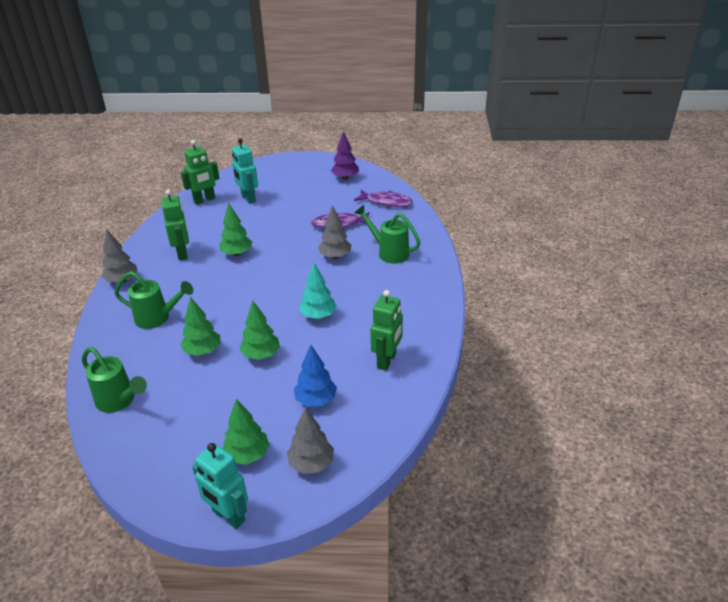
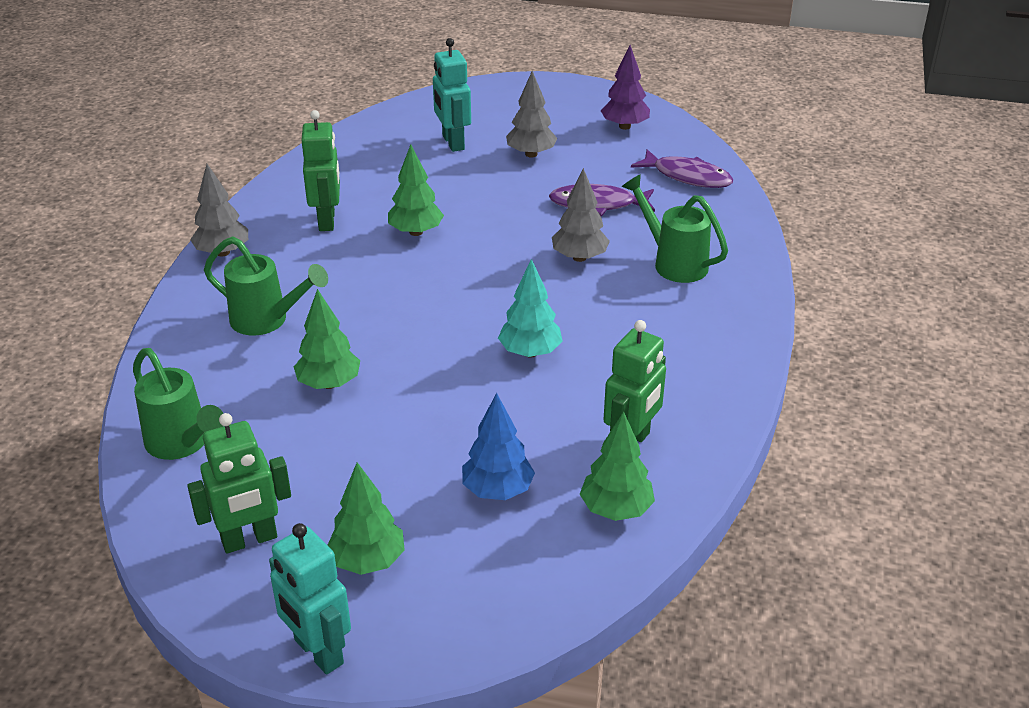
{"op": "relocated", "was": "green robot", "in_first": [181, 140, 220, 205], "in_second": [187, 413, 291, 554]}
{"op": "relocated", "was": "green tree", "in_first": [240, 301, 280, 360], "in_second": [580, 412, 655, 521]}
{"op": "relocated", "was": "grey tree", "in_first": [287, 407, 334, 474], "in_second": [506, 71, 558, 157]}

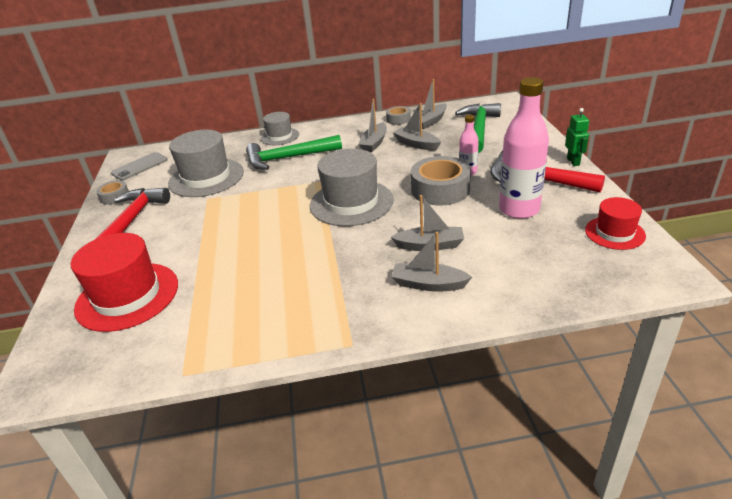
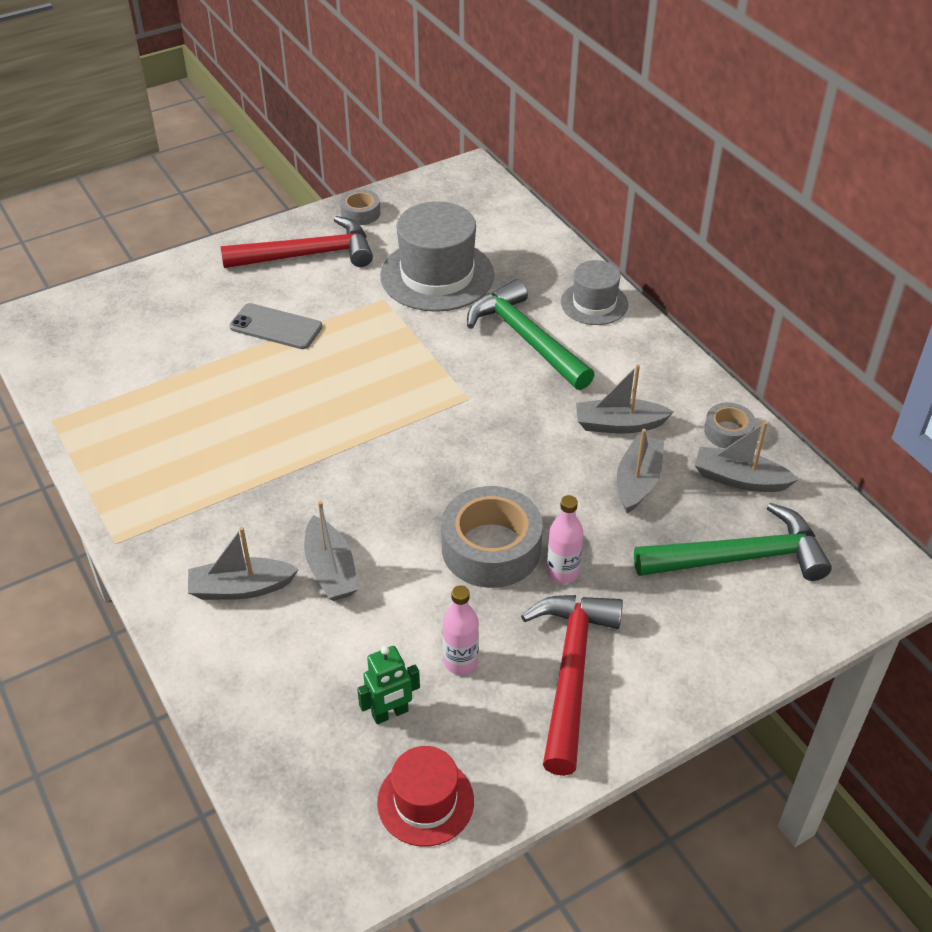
{"op": "size", "was": "pink bottle", "in_first": [499, 77, 549, 219], "in_second": [443, 585, 479, 675], "ratio": 0.51}
{"op": "relocated", "was": "green robot", "in_first": [565, 108, 589, 166], "in_second": [357, 646, 420, 724]}
{"op": "missing", "was": "grey hat", "in_first": [310, 149, 393, 226]}
{"op": "relocated", "was": "grey phone", "in_first": [111, 152, 168, 180], "in_second": [229, 303, 322, 349]}
{"op": "spun", "was": "grey boat", "in_first": [391, 232, 472, 292], "in_second": [188, 527, 299, 600], "clockwise": -90}
{"op": "missing", "was": "red hat", "in_first": [71, 233, 178, 332]}

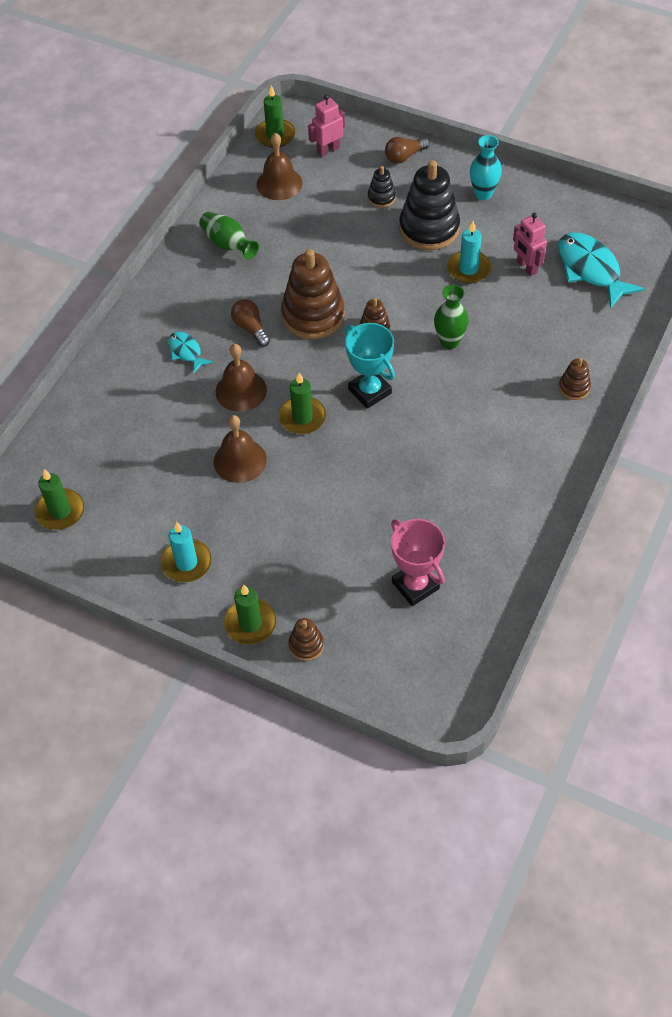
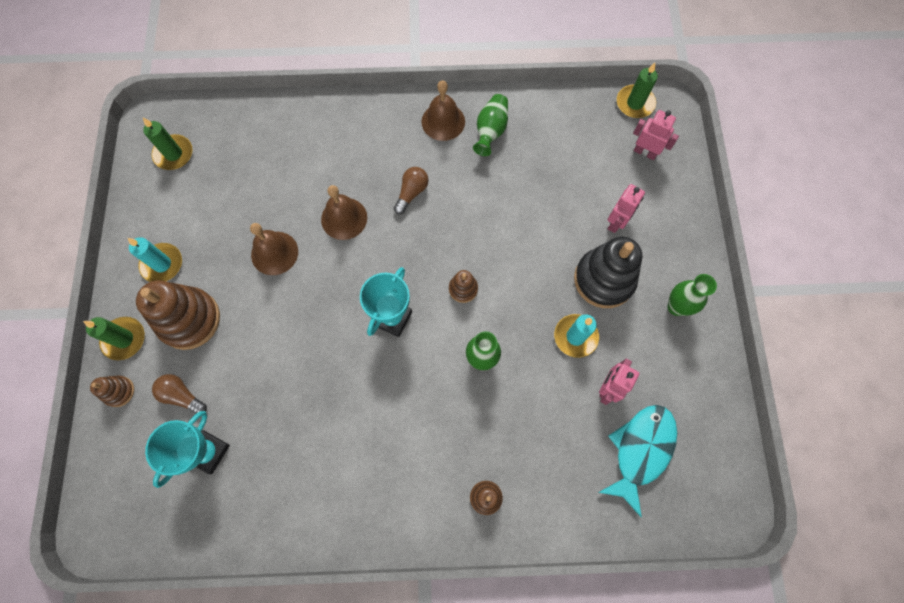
{"op": "relocated", "was": "brown bell", "in_first": [257, 133, 302, 200], "in_second": [421, 81, 465, 141]}
{"op": "colour", "was": "turquoise vase", "now": "green vase", "in_first": [470, 135, 502, 200], "in_second": [667, 274, 717, 316]}
{"op": "relocated", "was": "brown light bulb", "in_first": [385, 137, 430, 164], "in_second": [152, 374, 207, 414]}
{"op": "exchanged", "was": "black stacking toy", "now": "pink robot", "in_first": [368, 166, 396, 208], "in_second": [607, 184, 645, 233]}
{"op": "relocated", "was": "brown stacking toy", "in_first": [281, 249, 345, 339], "in_second": [136, 280, 220, 350]}
{"op": "missing", "was": "turquoise fish", "in_first": [168, 332, 213, 374]}
{"op": "missing", "was": "green candle", "in_first": [279, 373, 326, 434]}
{"op": "colour", "was": "pink trophy", "now": "turquoise trophy", "in_first": [391, 519, 445, 606], "in_second": [145, 411, 230, 488]}

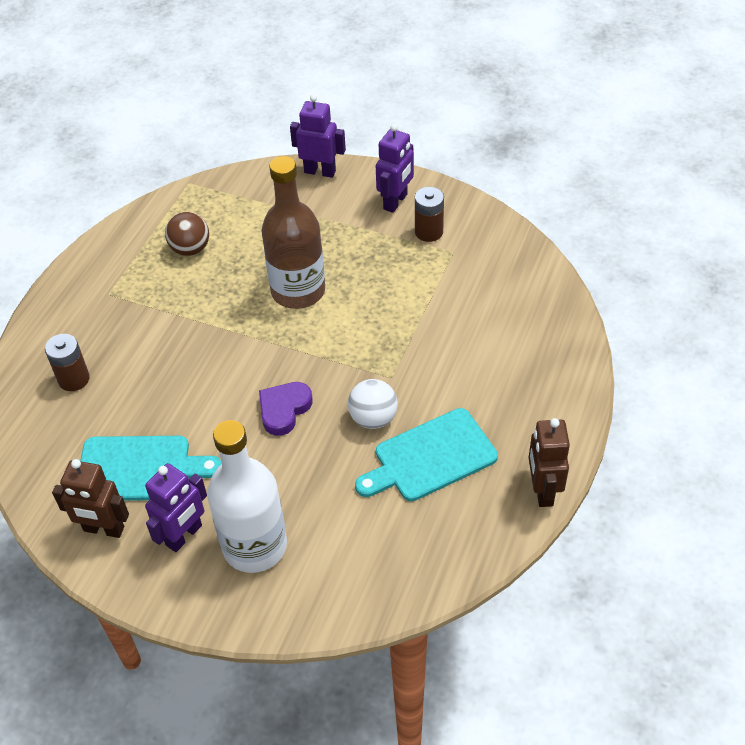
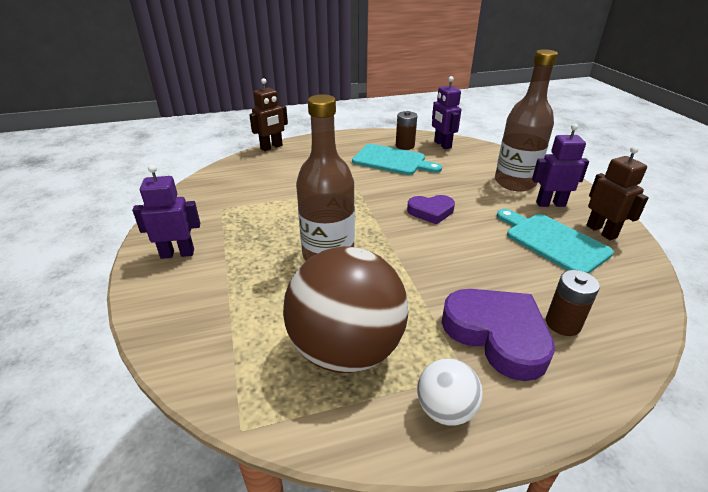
{"op": "relocated", "was": "purple robot", "in_first": [290, 94, 346, 178], "in_second": [432, 76, 461, 149]}
{"op": "relocated", "was": "brown battery", "in_first": [415, 187, 444, 242], "in_second": [396, 111, 417, 150]}
{"op": "size", "was": "brown ball", "in_first": [165, 212, 209, 256], "in_second": [283, 246, 408, 373], "ratio": 2.13}
{"op": "relocated", "was": "white ball", "in_first": [348, 379, 398, 429], "in_second": [417, 358, 483, 426]}
{"op": "relocated", "was": "brown robot", "in_first": [529, 418, 570, 507], "in_second": [249, 78, 288, 151]}
{"op": "colour", "was": "white bottle", "now": "brown bottle", "in_first": [207, 420, 287, 573], "in_second": [495, 49, 558, 191]}
{"op": "appeared", "now": "purple heart", "in_second": [441, 289, 555, 381]}

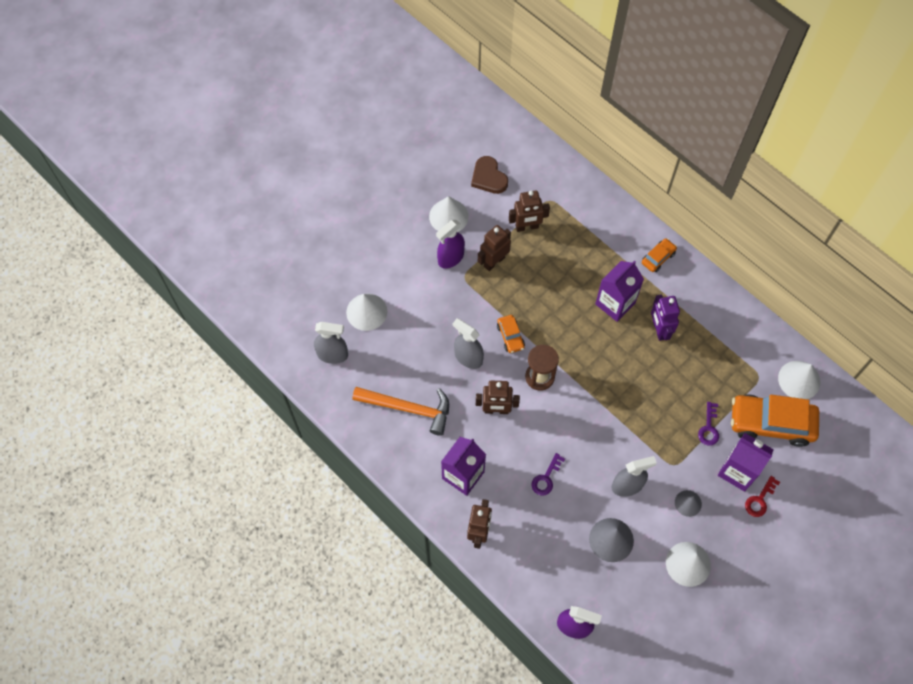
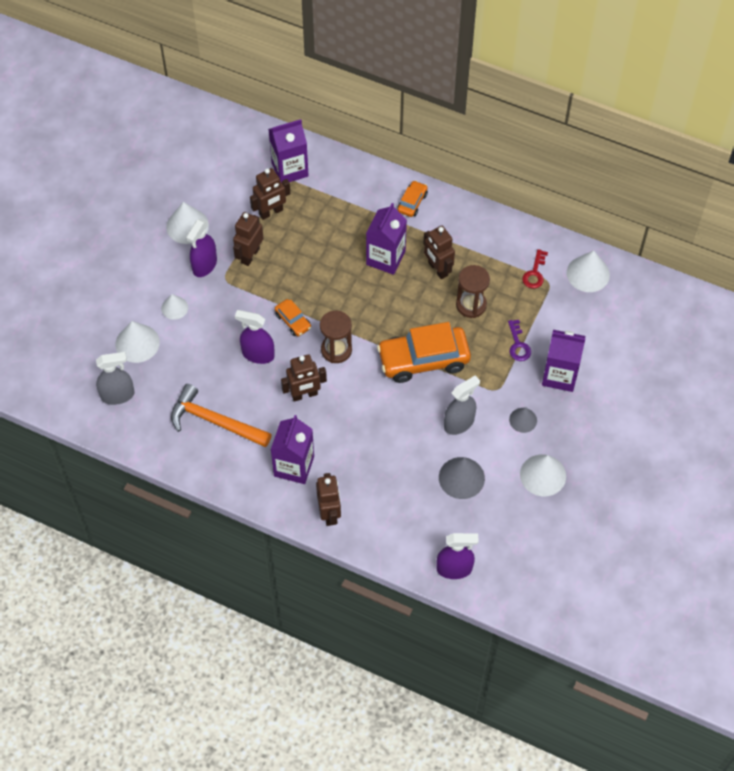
{"op": "missing", "was": "brown heart", "in_first": [471, 156, 508, 194]}
{"op": "colour", "was": "purple robot", "now": "brown robot", "in_first": [651, 295, 680, 341], "in_second": [423, 226, 455, 279]}
{"op": "colour", "was": "grey spray bottle", "now": "purple spray bottle", "in_first": [453, 318, 484, 369], "in_second": [235, 310, 275, 364]}
{"op": "spun", "was": "orange hammer", "in_first": [352, 387, 449, 436], "in_second": [171, 384, 272, 447], "clockwise": -150}
{"op": "relocated", "was": "orange car", "in_first": [731, 395, 819, 447], "in_second": [377, 322, 471, 383]}
{"op": "missing", "was": "purple key", "in_first": [531, 453, 565, 495]}
{"op": "relocated", "was": "red key", "in_first": [745, 476, 780, 517], "in_second": [522, 249, 548, 289]}
{"op": "appeared", "now": "purple carton", "in_second": [268, 119, 309, 182]}
{"op": "appeared", "now": "brown hourglass", "in_second": [456, 265, 490, 318]}
{"op": "appeared", "now": "white cone", "in_second": [161, 294, 188, 320]}

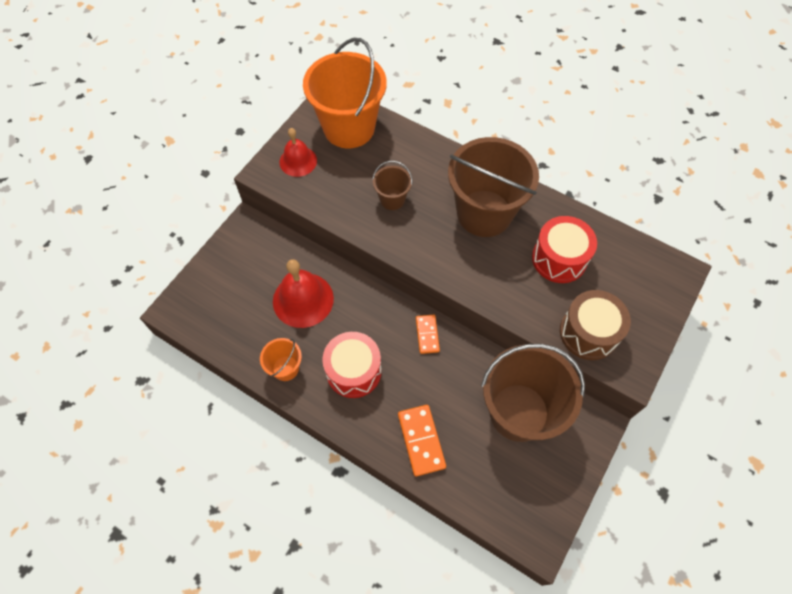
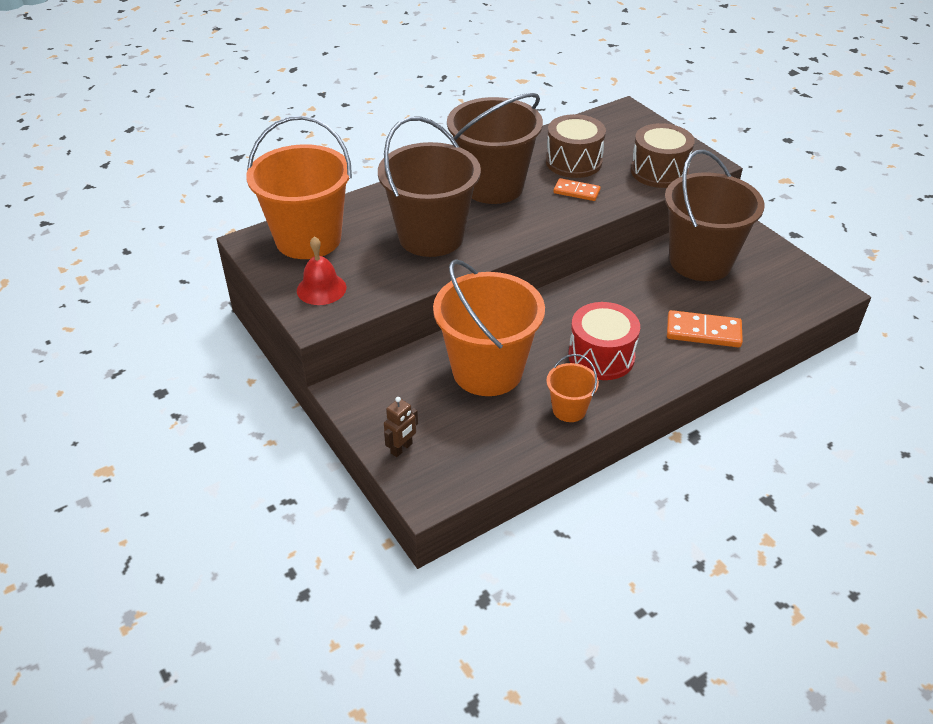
{"op": "size", "was": "brown bucket", "in_first": [373, 161, 412, 210], "in_second": [378, 116, 481, 257], "ratio": 2.17}
{"op": "colour", "was": "red drum", "now": "brown drum", "in_first": [532, 216, 597, 283], "in_second": [546, 114, 606, 178]}
{"op": "exchanged", "was": "red bell", "now": "orange bucket", "in_first": [273, 259, 334, 328], "in_second": [433, 259, 545, 396]}
{"op": "relocated", "was": "orange domino", "in_first": [416, 315, 440, 354], "in_second": [553, 178, 601, 201]}
{"op": "appeared", "now": "brown robot", "in_second": [384, 397, 418, 457]}

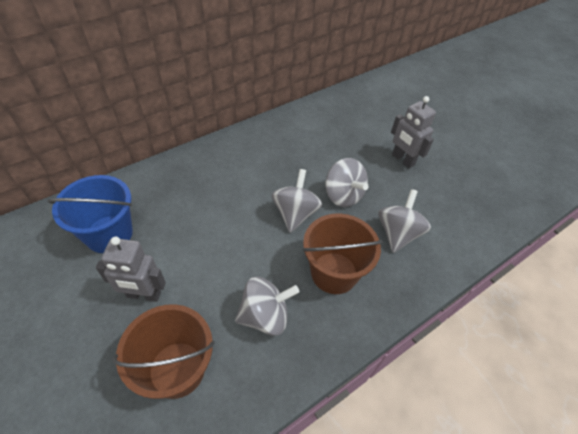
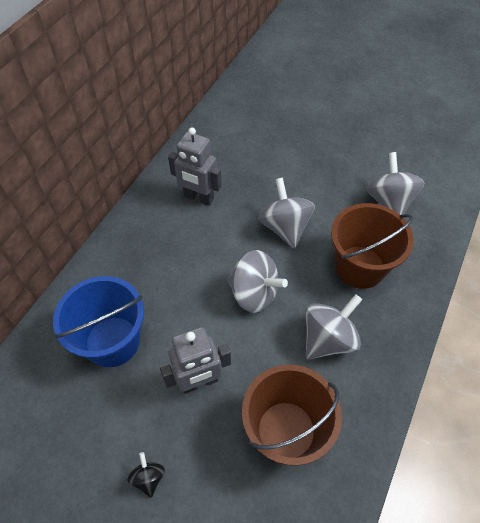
{"op": "relocated", "was": "grey robot", "in_first": [391, 96, 436, 168], "in_second": [168, 127, 222, 206]}
{"op": "relocated", "was": "grey spinning top", "in_first": [326, 158, 369, 207], "in_second": [227, 250, 288, 313]}
{"op": "appeared", "now": "black spinning top", "in_second": [128, 452, 165, 498]}

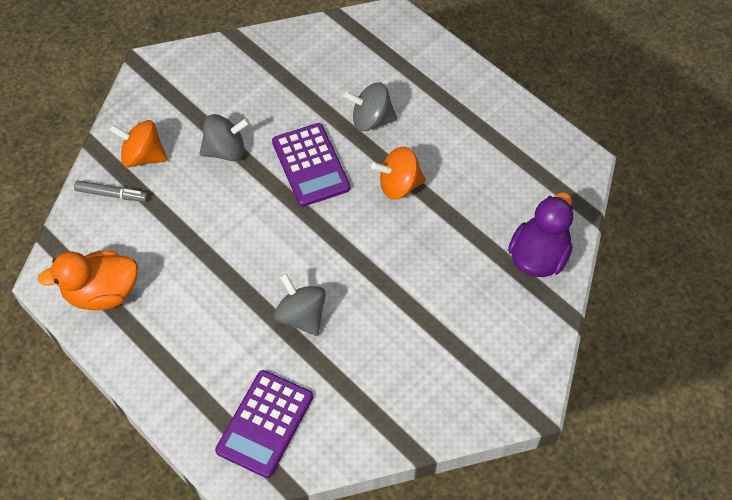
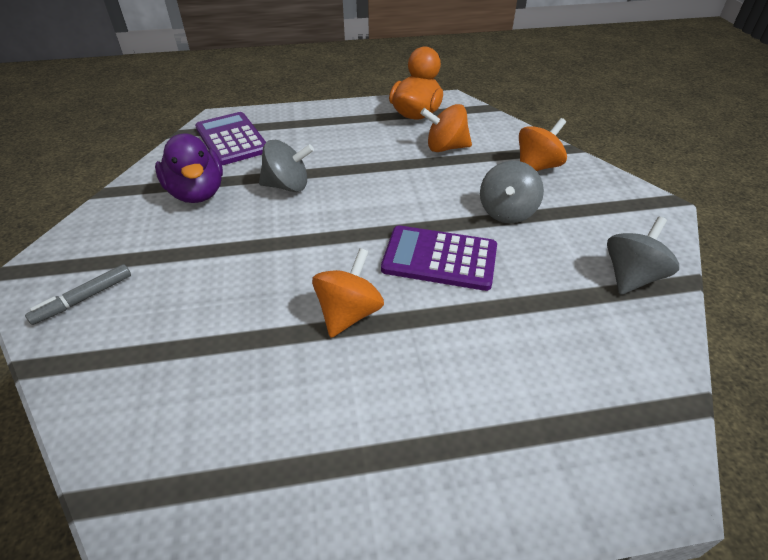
{"op": "relocated", "was": "grey spinning top", "in_first": [343, 83, 397, 131], "in_second": [607, 217, 679, 295]}
{"op": "relocated", "was": "grey marker", "in_first": [74, 181, 148, 202], "in_second": [25, 264, 131, 325]}
{"op": "relocated", "was": "purple duck", "in_first": [508, 192, 573, 277], "in_second": [155, 134, 223, 203]}
{"op": "appeared", "now": "orange spinning top", "in_second": [420, 104, 472, 152]}

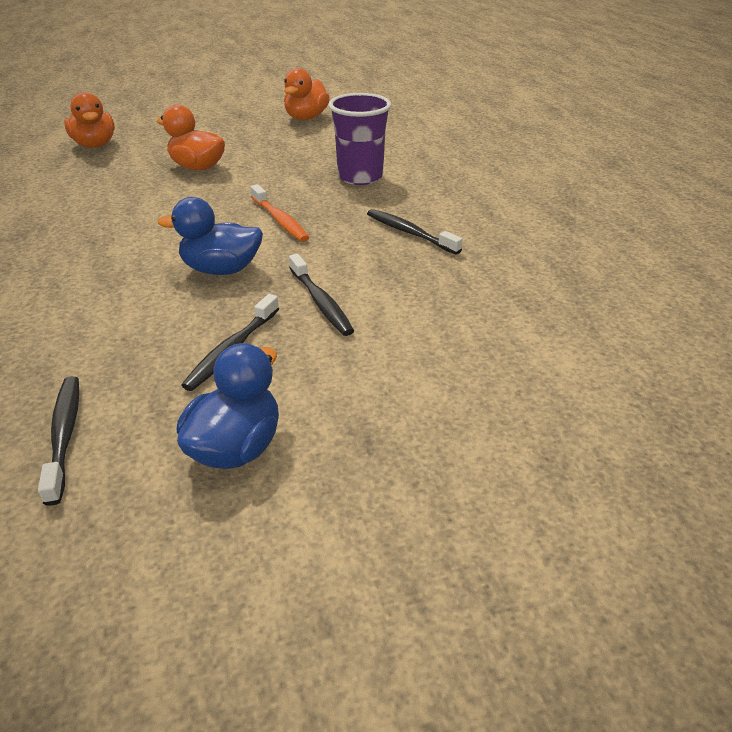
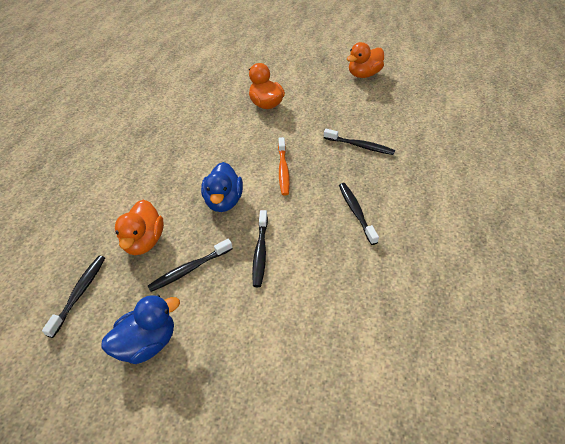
{"op": "relocated", "was": "orange duck", "in_first": [64, 92, 115, 148], "in_second": [115, 199, 164, 255]}
{"op": "exchanged", "was": "purple cup", "now": "black toothbrush", "in_first": [328, 93, 391, 185], "in_second": [324, 129, 395, 155]}
{"op": "spun", "was": "blue duck", "in_first": [158, 197, 263, 275], "in_second": [201, 162, 243, 212], "clockwise": -120}

